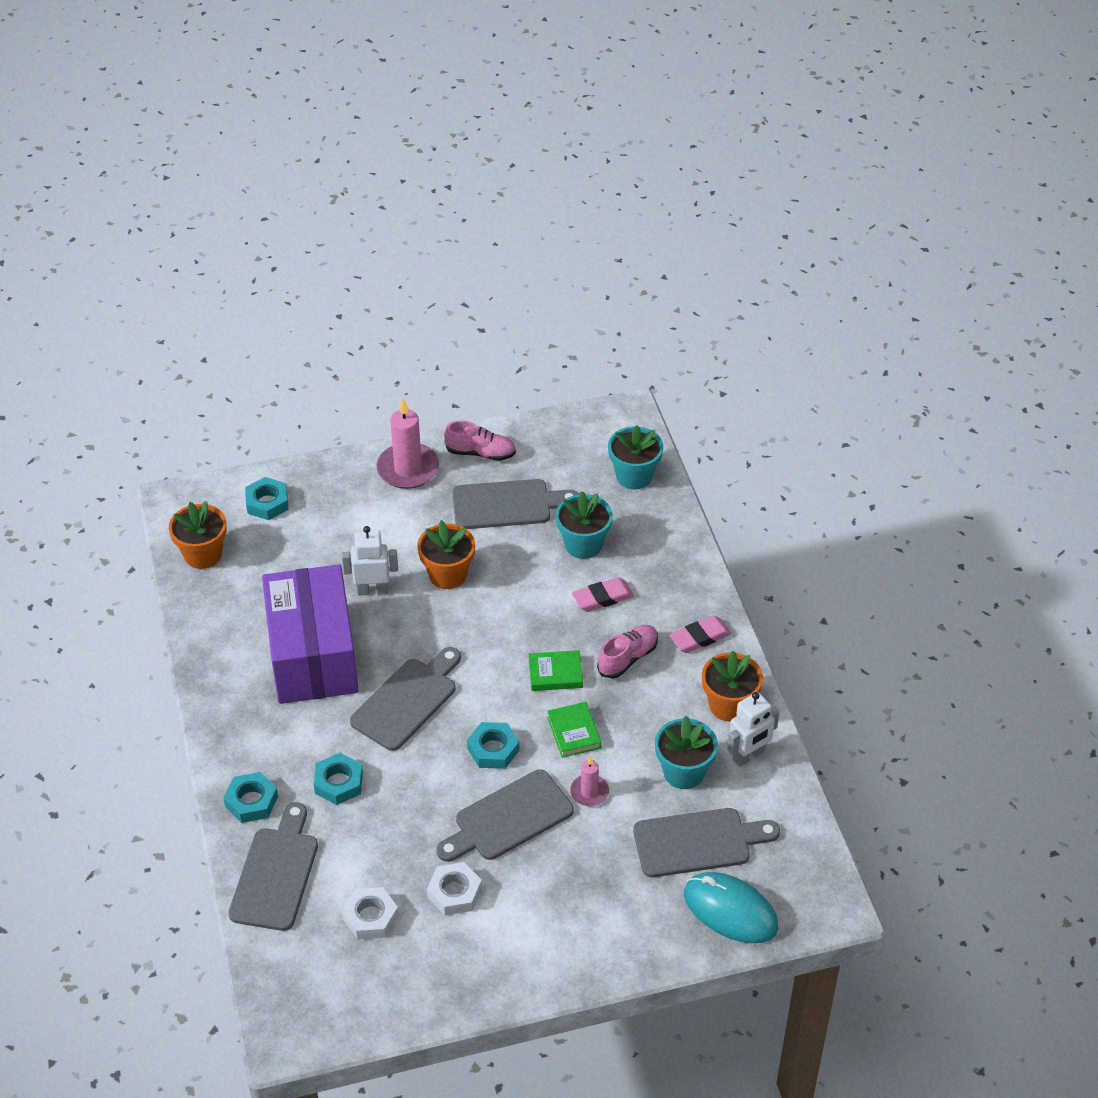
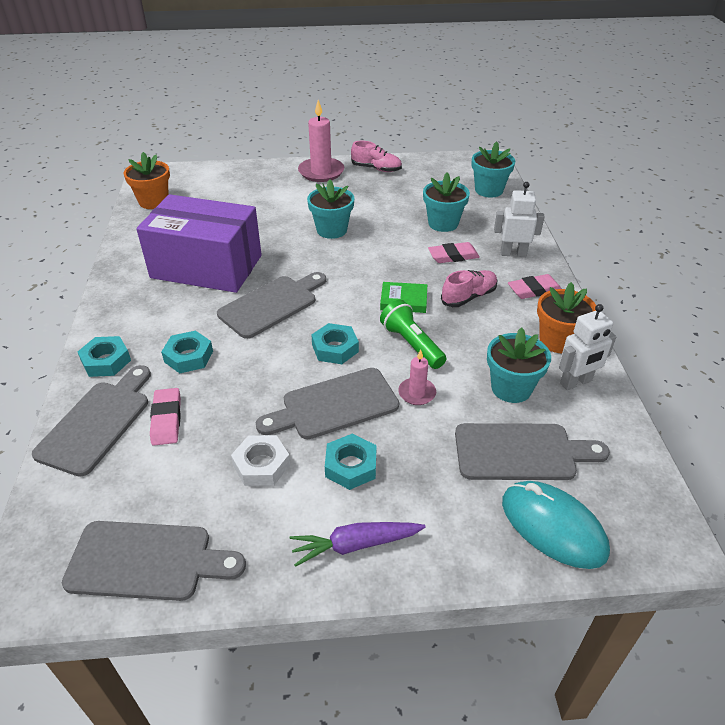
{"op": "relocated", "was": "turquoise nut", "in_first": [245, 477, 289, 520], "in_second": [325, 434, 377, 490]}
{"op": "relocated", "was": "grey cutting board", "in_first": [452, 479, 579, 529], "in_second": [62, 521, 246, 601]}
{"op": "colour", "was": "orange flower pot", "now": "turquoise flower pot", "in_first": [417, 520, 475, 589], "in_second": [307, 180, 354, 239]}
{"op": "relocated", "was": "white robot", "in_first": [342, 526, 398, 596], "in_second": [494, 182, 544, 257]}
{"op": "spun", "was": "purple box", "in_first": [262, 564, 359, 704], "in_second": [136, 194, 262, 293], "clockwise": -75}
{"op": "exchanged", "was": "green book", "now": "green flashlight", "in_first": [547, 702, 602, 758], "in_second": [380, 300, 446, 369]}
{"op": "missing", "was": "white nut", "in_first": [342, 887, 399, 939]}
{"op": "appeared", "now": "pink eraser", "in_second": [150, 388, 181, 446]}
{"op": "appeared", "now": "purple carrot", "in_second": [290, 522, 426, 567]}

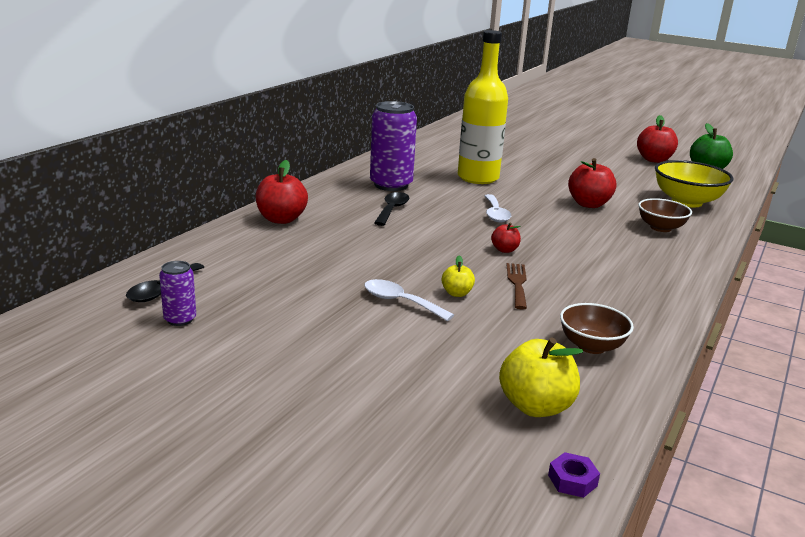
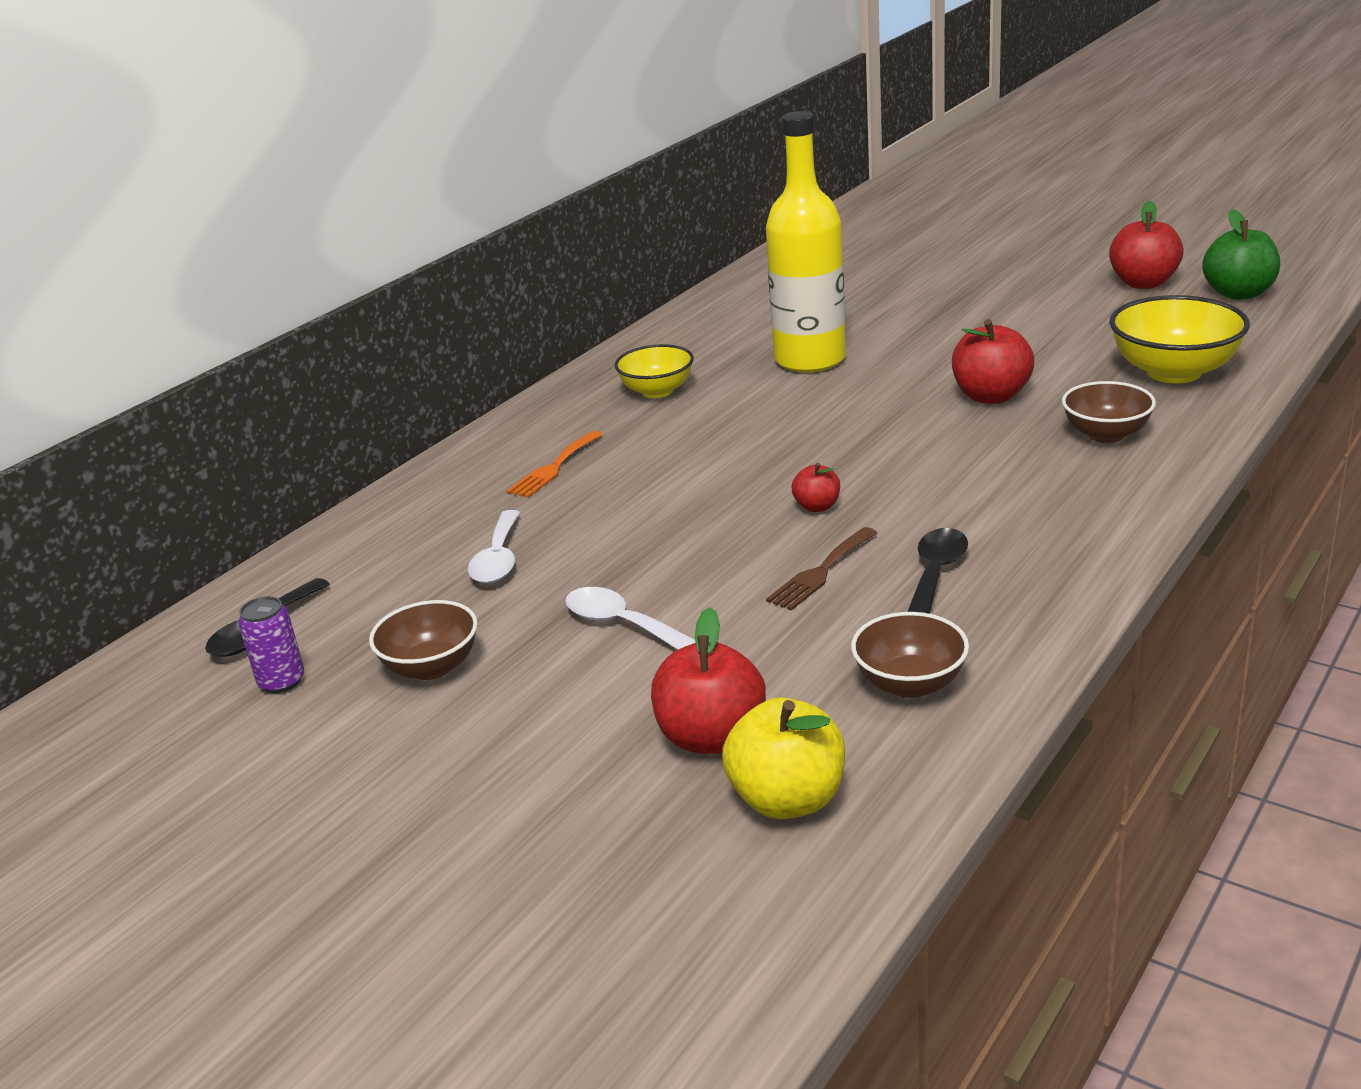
{"op": "exchanged", "was": "purple can", "now": "yellow bowl", "in_first": [370, 101, 417, 191], "in_second": [615, 344, 694, 398]}
{"op": "relocated", "was": "red apple", "in_first": [256, 160, 308, 224], "in_second": [651, 607, 766, 754]}
{"op": "relocated", "was": "black spoon", "in_first": [374, 192, 409, 226], "in_second": [907, 528, 968, 614]}
{"op": "relocated", "was": "white spoon", "in_first": [485, 194, 511, 222], "in_second": [468, 510, 520, 583]}
{"op": "missing", "was": "yellow apple", "in_first": [442, 255, 475, 297]}
{"op": "spun", "was": "brown fork", "in_first": [506, 263, 527, 310], "in_second": [766, 527, 877, 610], "clockwise": -150}
{"op": "missing", "was": "purple nut", "in_first": [548, 452, 600, 498]}
{"op": "appeared", "now": "orange fork", "in_second": [507, 431, 603, 498]}
{"op": "appeared", "now": "brown bowl", "in_second": [369, 600, 478, 680]}

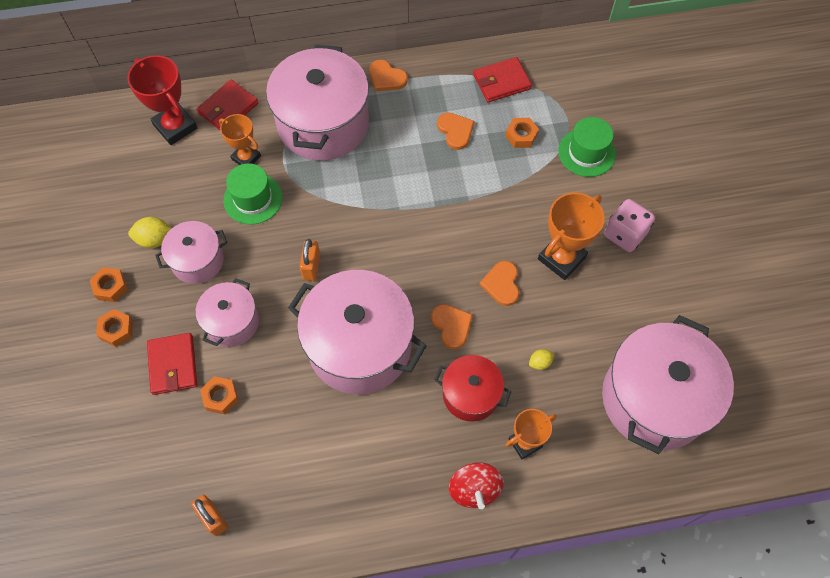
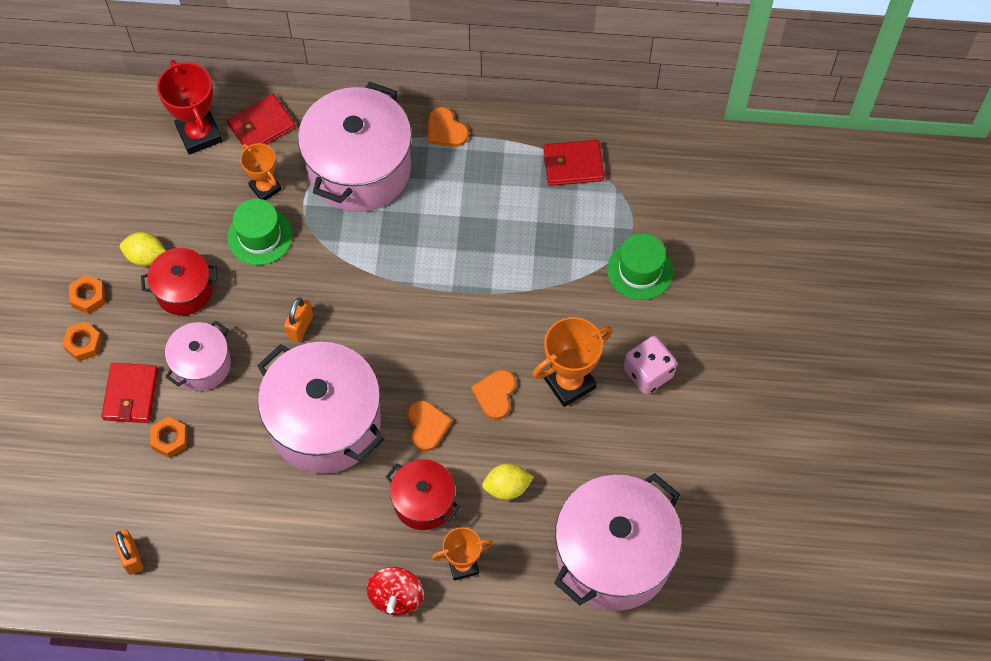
{"op": "missing", "was": "orange heart", "in_first": [437, 112, 474, 150]}
{"op": "missing", "was": "orange nut", "in_first": [506, 118, 539, 148]}
{"op": "colour", "was": "pink pot", "now": "red pot", "in_first": [155, 221, 227, 284], "in_second": [141, 248, 218, 315]}
{"op": "size", "was": "yellow lemon", "in_first": [529, 349, 555, 370], "in_second": [482, 464, 534, 500], "ratio": 1.67}

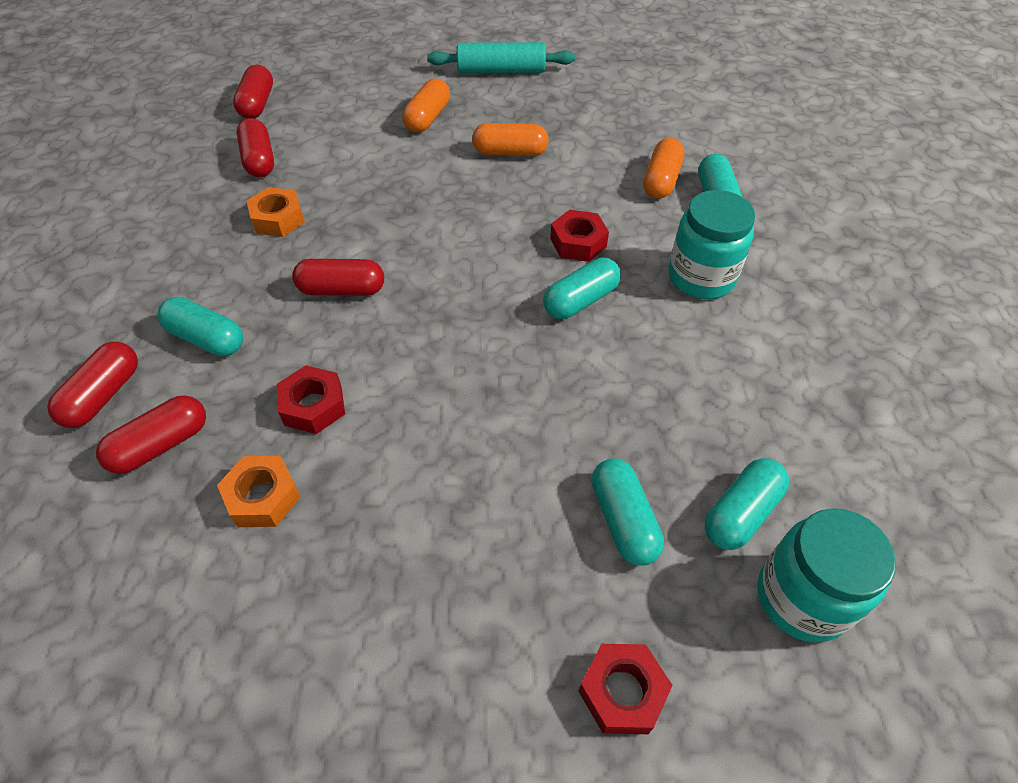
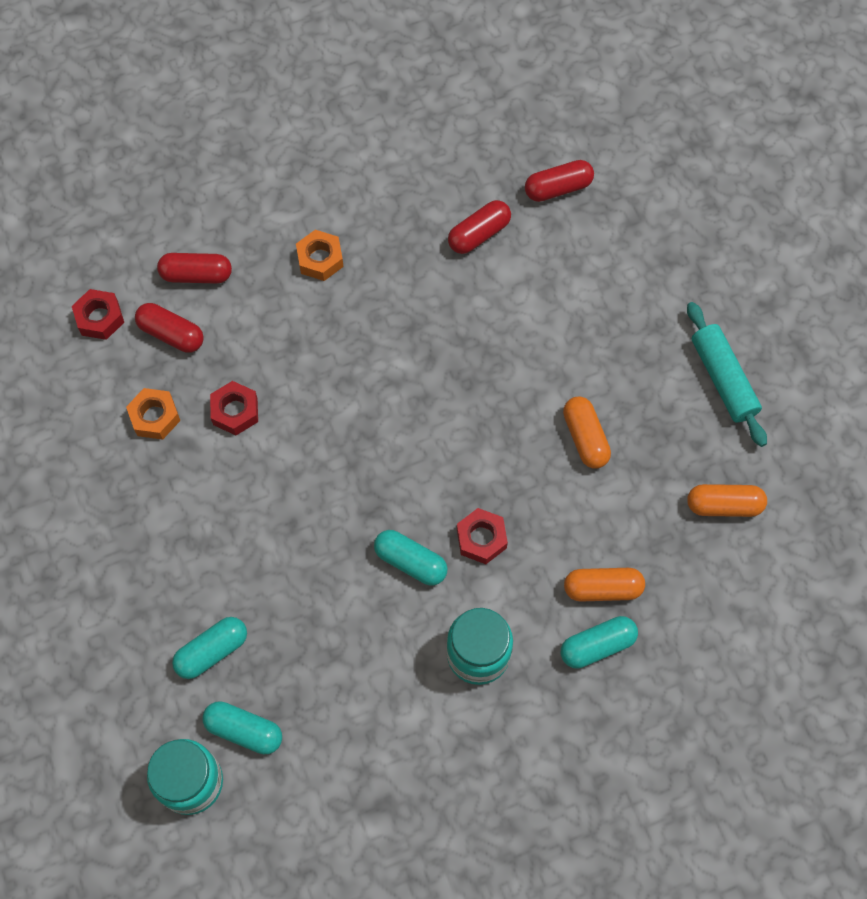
{"op": "relocated", "was": "orange capsule", "in_first": [402, 79, 450, 133], "in_second": [687, 484, 767, 517]}
{"op": "relocated", "was": "orange nut", "in_first": [247, 187, 305, 237], "in_second": [296, 230, 344, 281]}
{"op": "missing", "was": "red capsule", "in_first": [292, 259, 384, 296]}
{"op": "missing", "was": "turquoise capsule", "in_first": [157, 297, 243, 356]}
{"op": "relocated", "was": "red nut", "in_first": [579, 644, 673, 734], "in_second": [72, 289, 124, 340]}

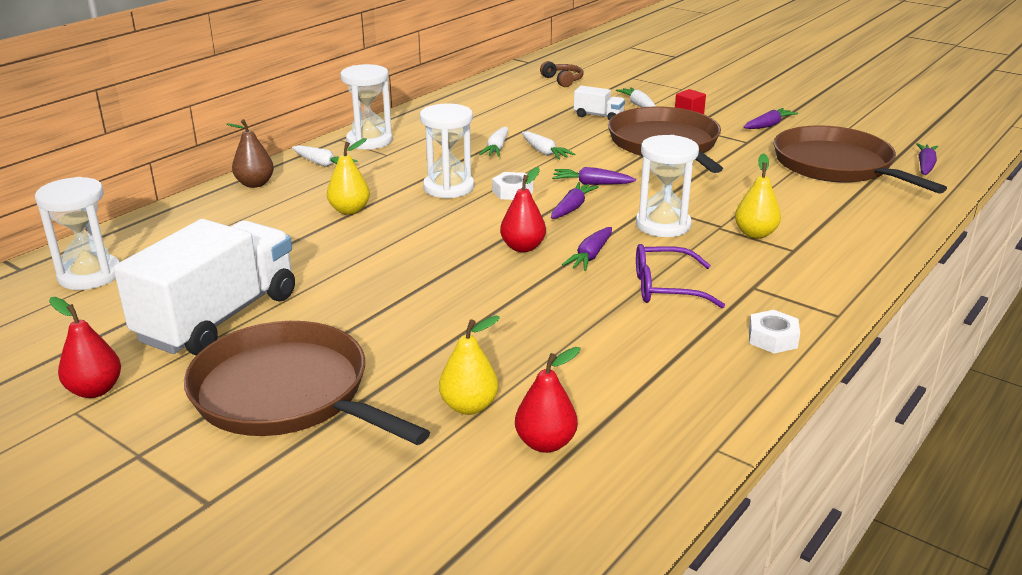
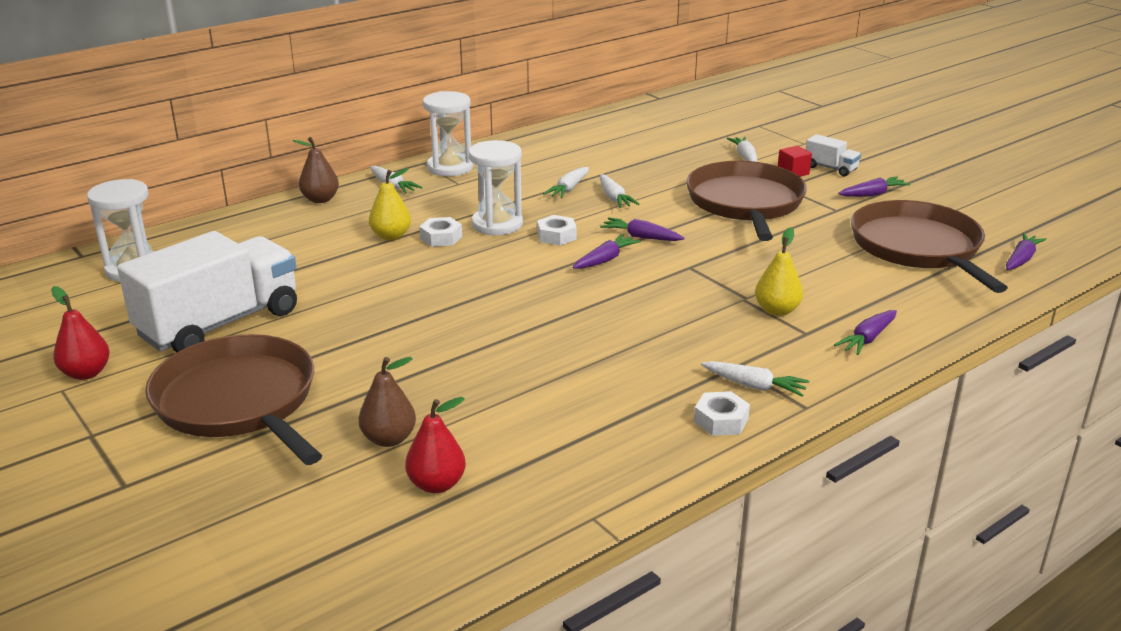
{"op": "missing", "was": "brown headphones", "in_first": [540, 61, 584, 87]}
{"op": "relocated", "was": "white truck", "in_first": [574, 86, 625, 120], "in_second": [806, 134, 861, 176]}
{"op": "missing", "was": "white hourglass", "in_first": [636, 135, 699, 237]}
{"op": "missing", "was": "red pear", "in_first": [500, 167, 546, 252]}
{"op": "relocated", "was": "purple carrot", "in_first": [562, 227, 612, 271], "in_second": [834, 310, 897, 355]}
{"op": "missing", "was": "purple glasses", "in_first": [636, 244, 725, 308]}
{"op": "colour", "was": "yellow pear", "now": "brown pear", "in_first": [439, 316, 500, 415], "in_second": [358, 357, 416, 447]}
{"op": "appeared", "now": "white nut", "in_second": [419, 217, 462, 247]}
{"op": "appeared", "now": "white carrot", "in_second": [701, 361, 809, 397]}

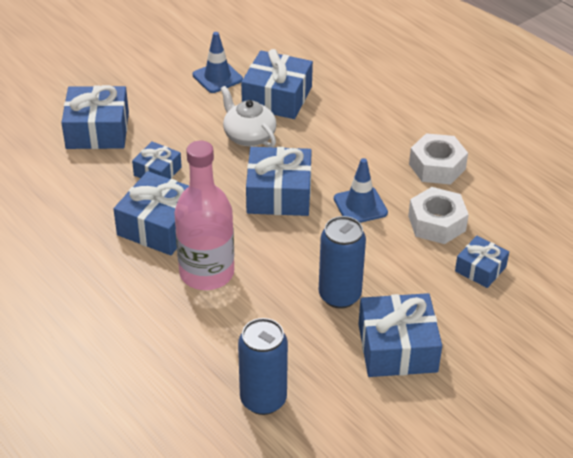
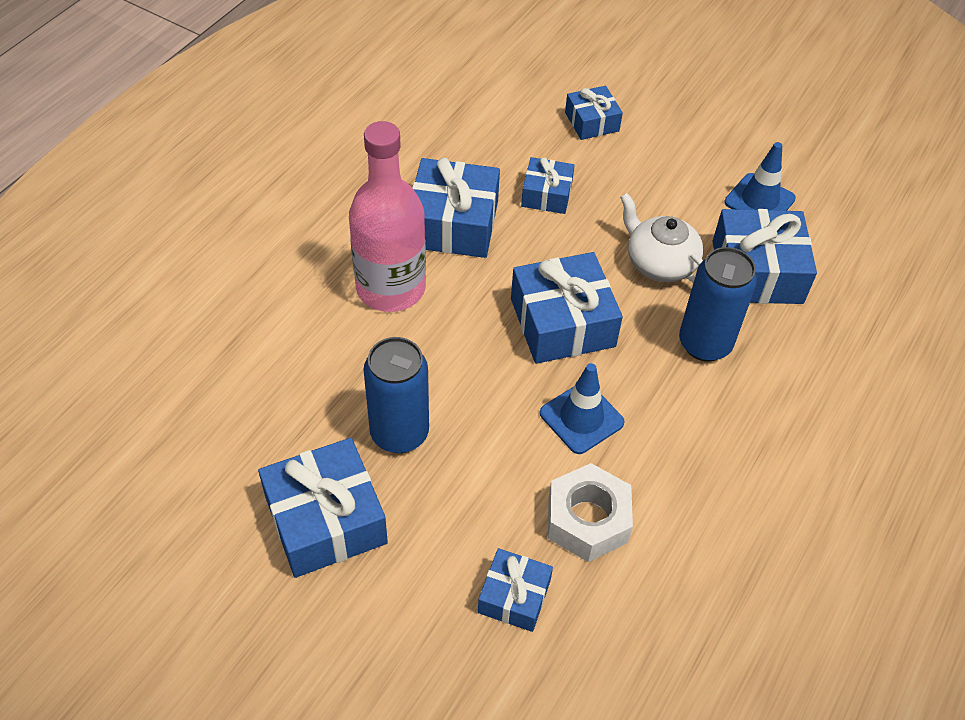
{"op": "size", "was": "blue gift", "in_first": [61, 85, 129, 149], "in_second": [565, 86, 623, 140], "ratio": 0.58}
{"op": "spun", "was": "white teapot", "in_first": [220, 86, 277, 147], "in_second": [620, 193, 704, 283], "clockwise": -75}
{"op": "missing", "was": "white nut", "in_first": [409, 133, 468, 185]}
{"op": "relocated", "was": "blue can", "in_first": [238, 318, 288, 415], "in_second": [679, 247, 757, 362]}

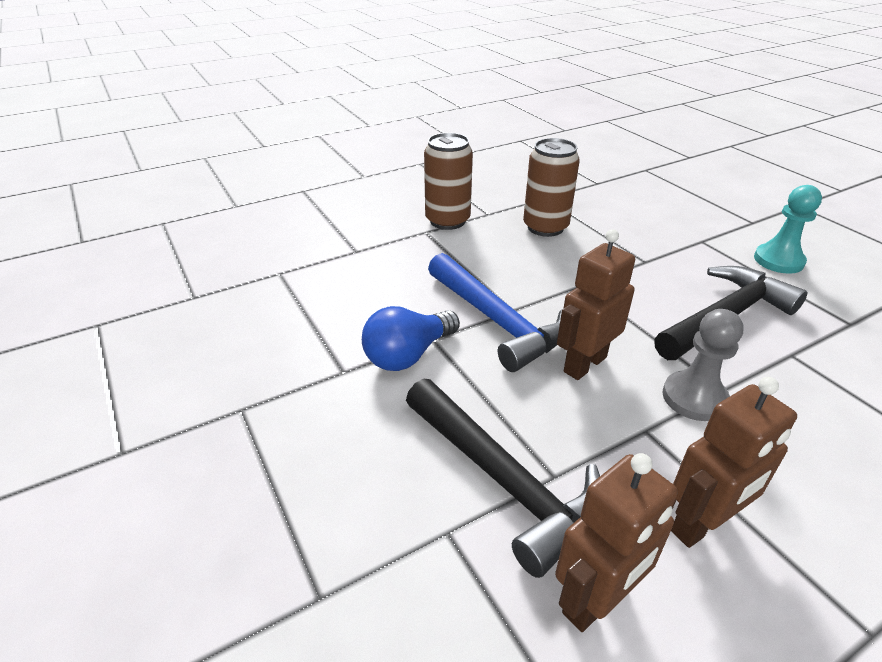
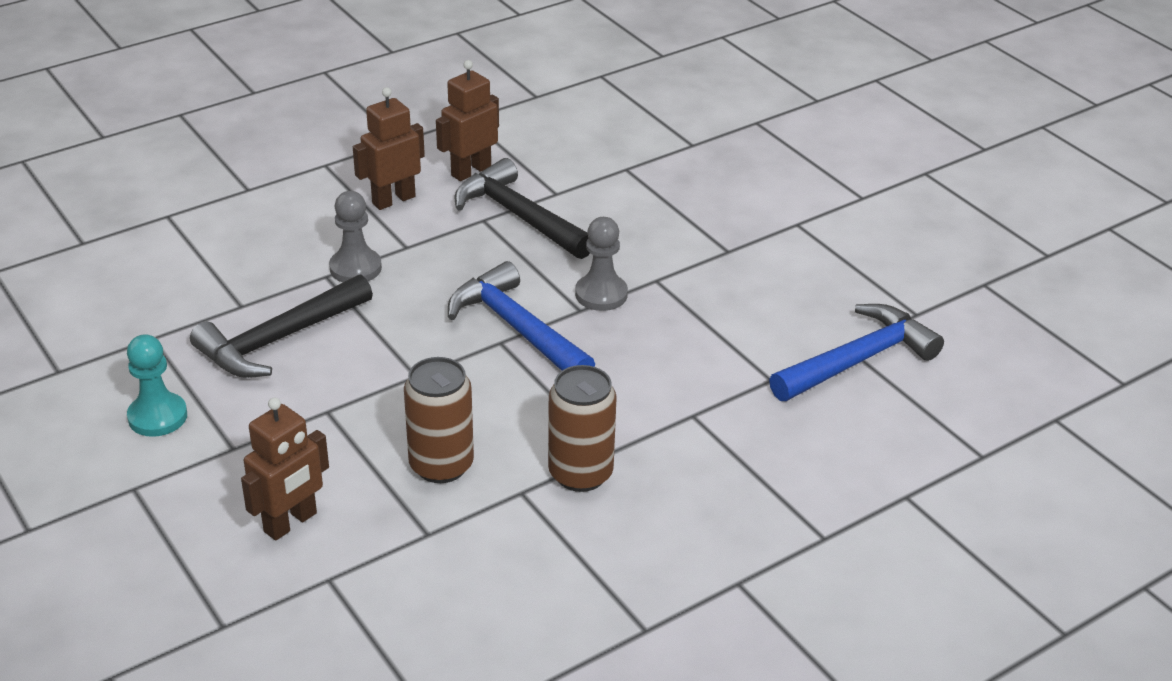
{"op": "relocated", "was": "brown robot", "in_first": [557, 229, 635, 380], "in_second": [241, 398, 329, 541]}
{"op": "exchanged", "was": "blue light bulb", "now": "grey pawn", "in_first": [362, 306, 460, 371], "in_second": [575, 217, 628, 311]}
{"op": "appeared", "now": "blue hammer", "in_second": [769, 304, 944, 401]}

